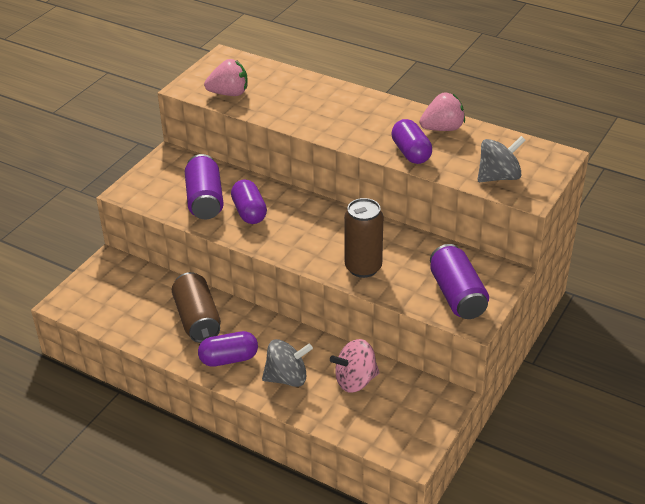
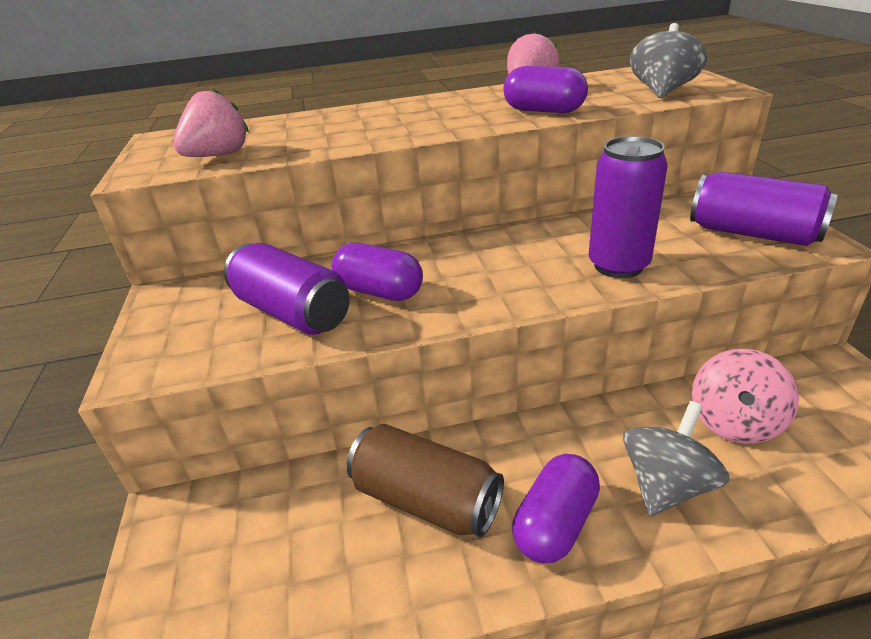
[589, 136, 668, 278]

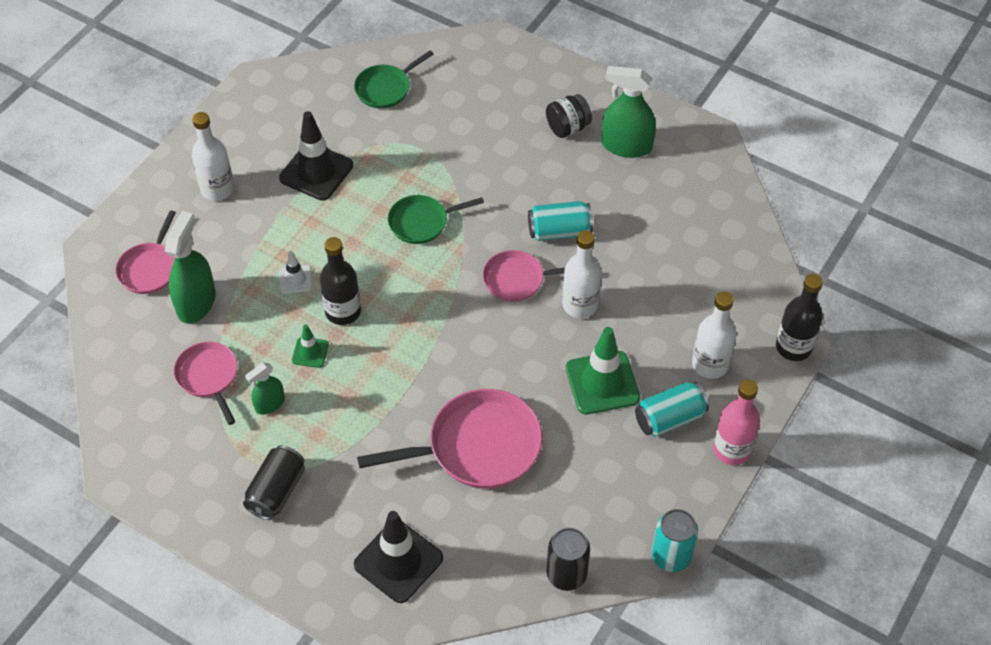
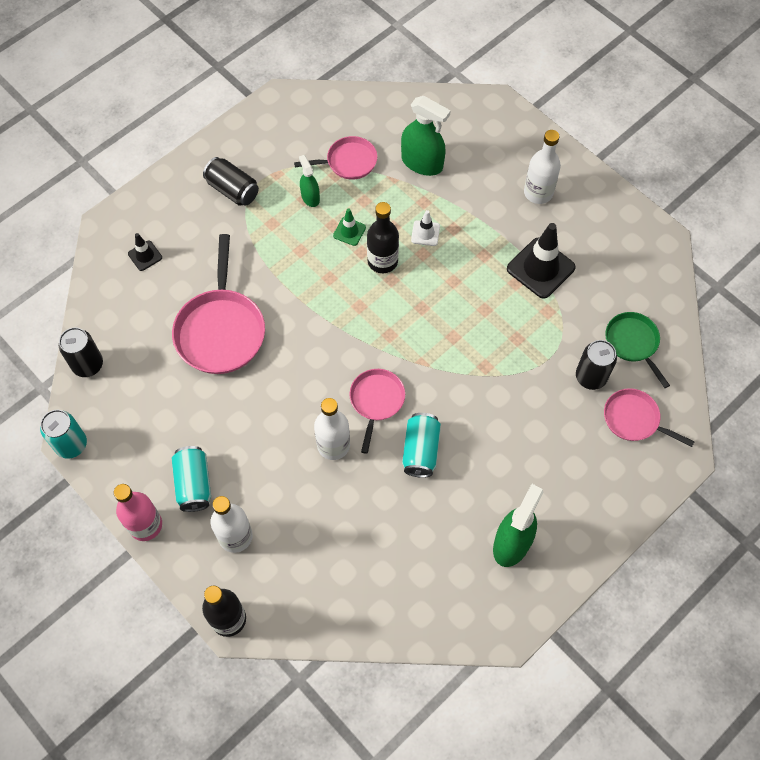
[128, 233, 162, 271]
[576, 340, 617, 390]
[604, 388, 695, 447]
[388, 195, 484, 244] (first image)
[546, 94, 592, 138] (first image)
[566, 327, 640, 415] (first image)

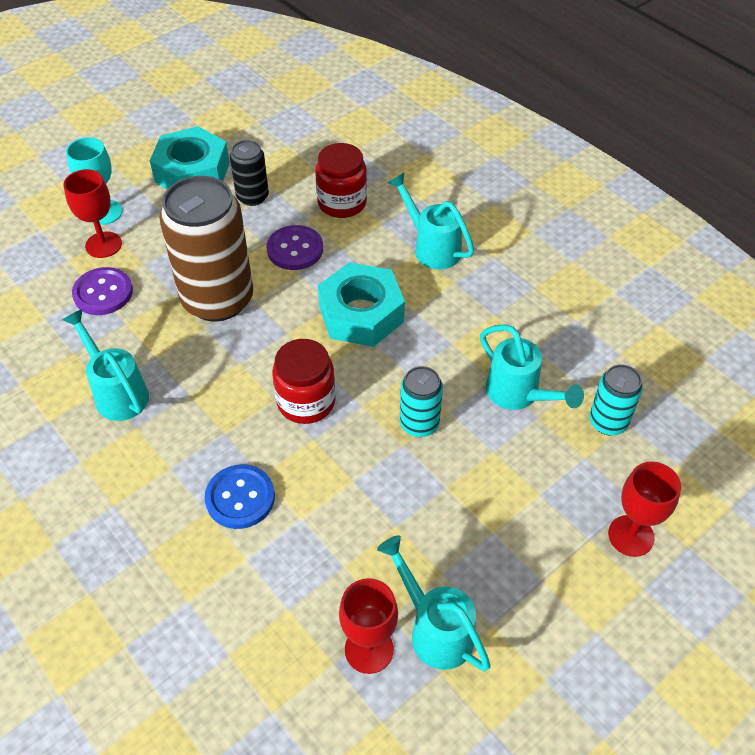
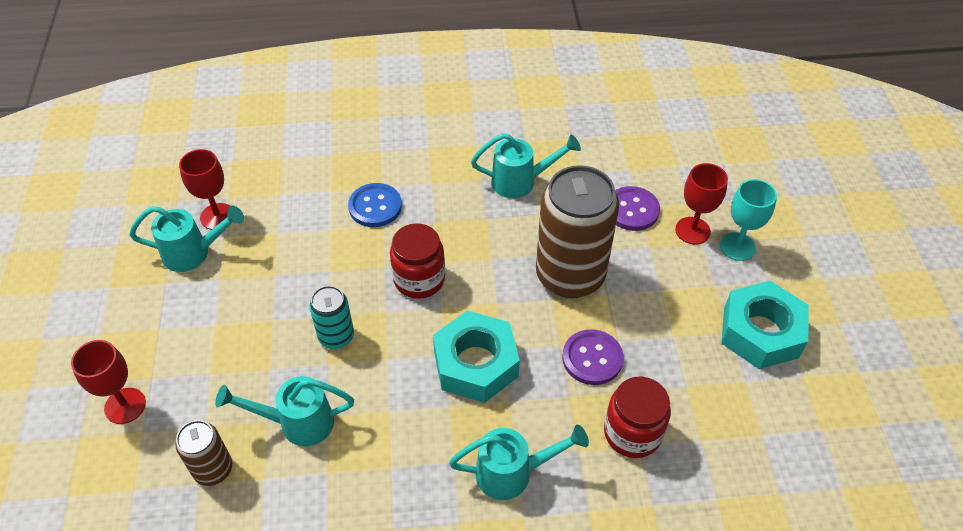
[176, 420, 232, 486]
[230, 140, 269, 206] (first image)

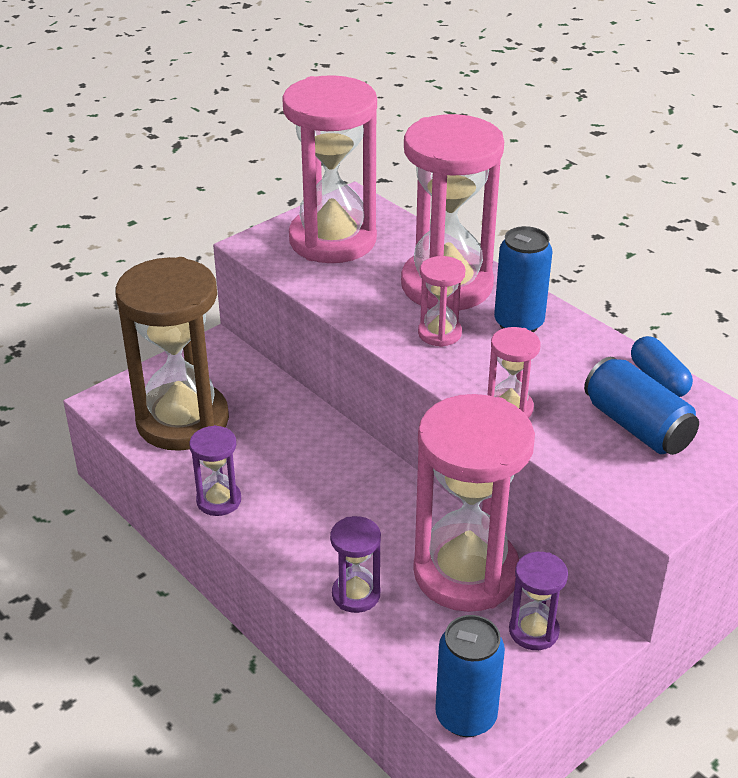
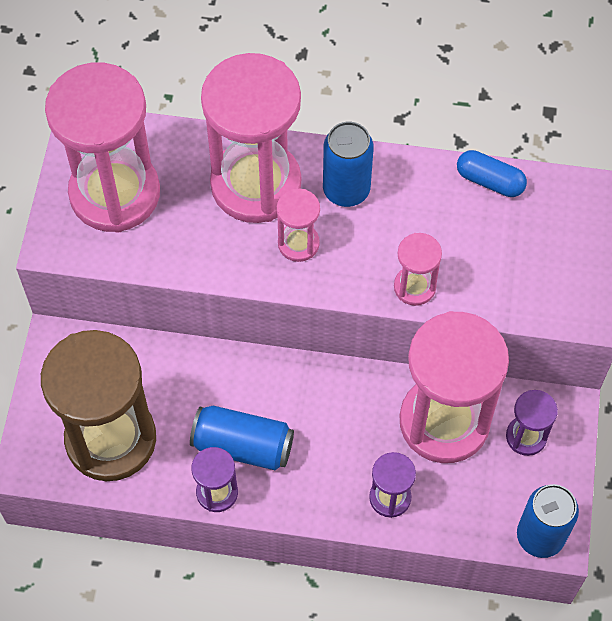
[190, 406, 294, 470]

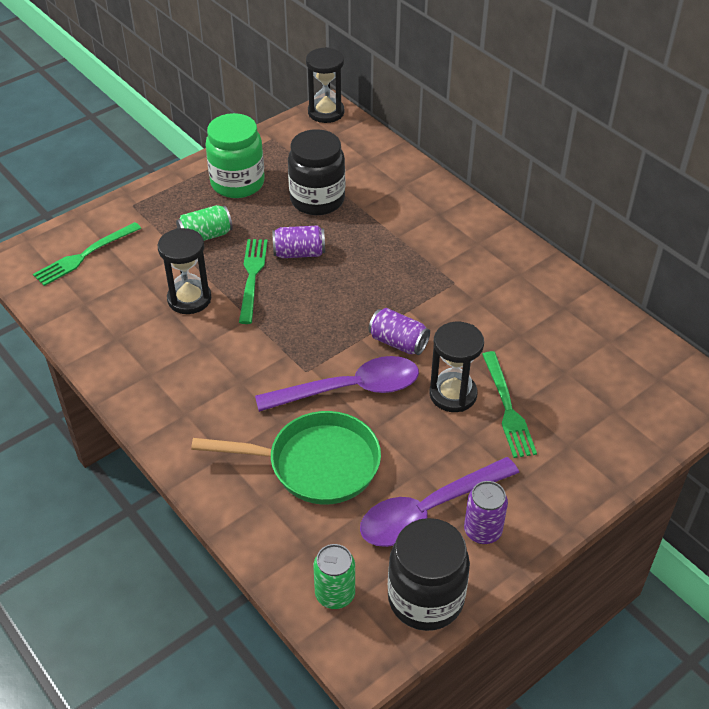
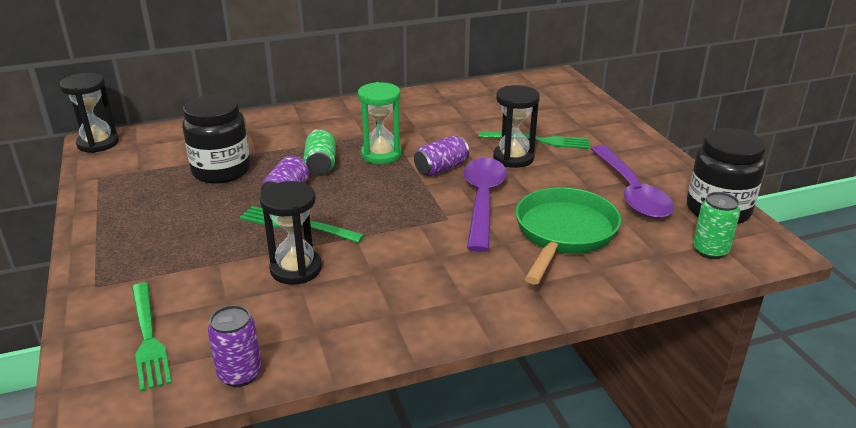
[208, 305, 262, 387]
[303, 129, 336, 175]
[358, 82, 402, 164]
[205, 113, 265, 198] (first image)

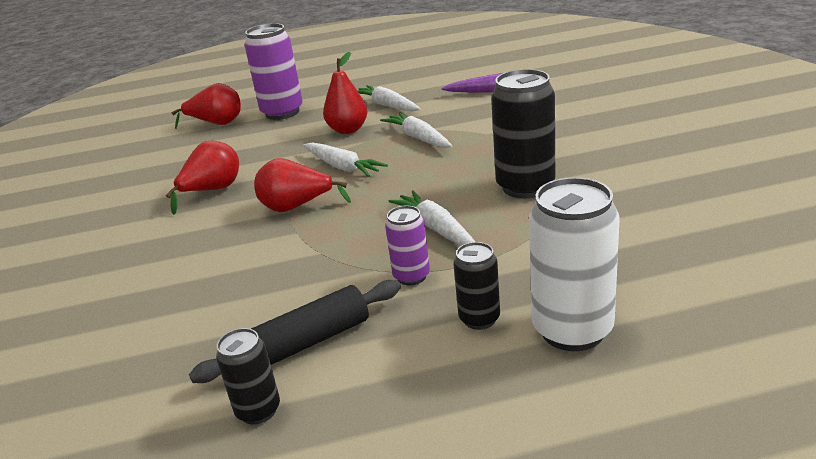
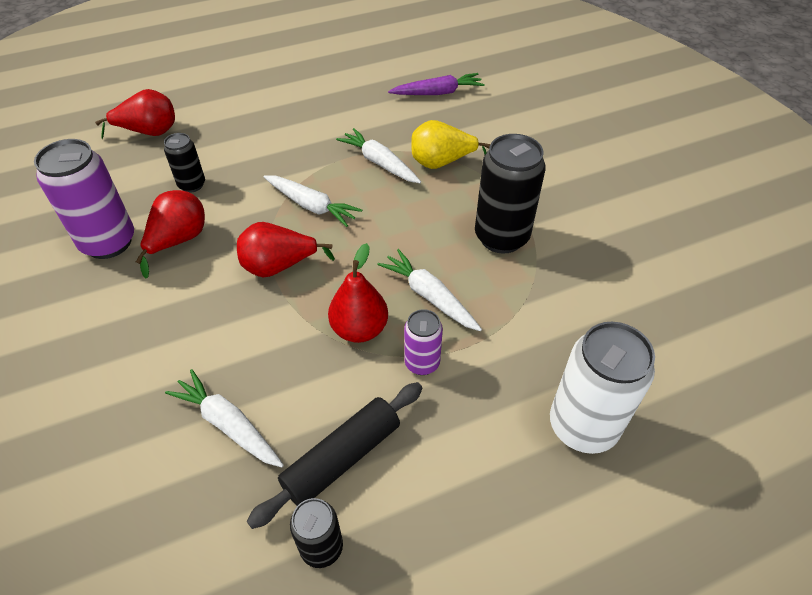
[34, 139, 134, 259]
[164, 133, 205, 193]
[165, 369, 284, 467]
[328, 243, 388, 343]
[411, 120, 490, 169]

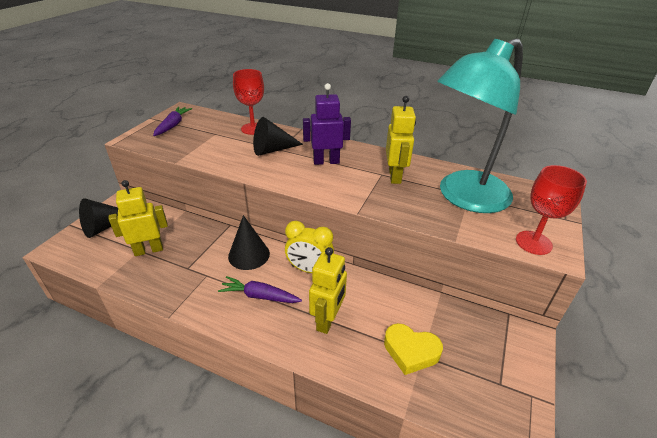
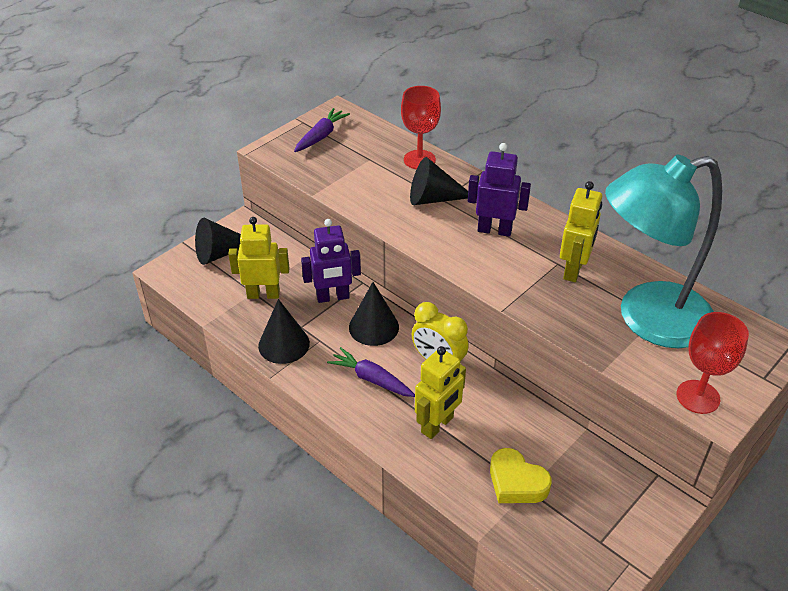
[258, 299, 310, 364]
[301, 219, 361, 303]

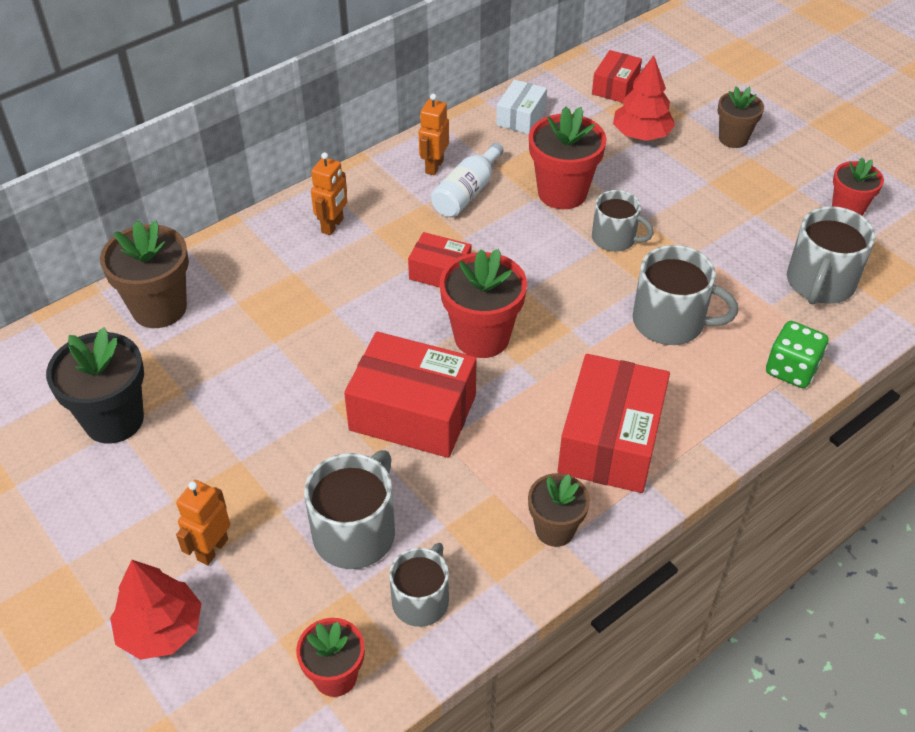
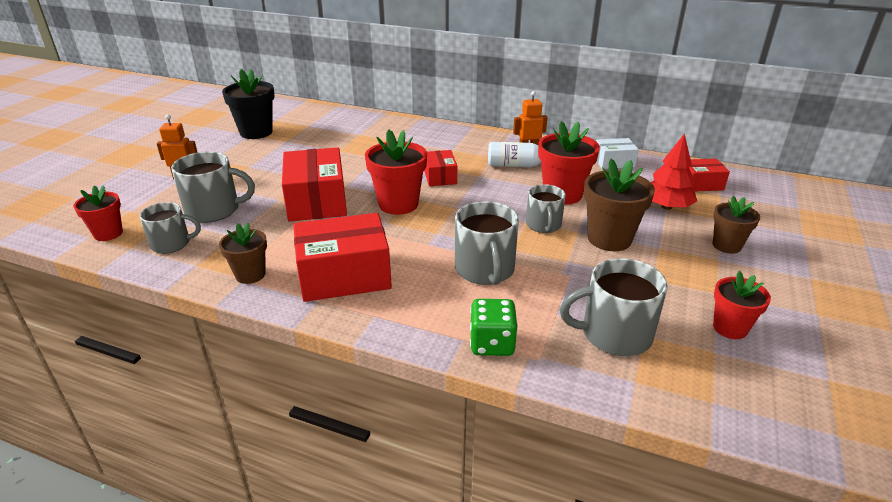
[584, 159, 655, 251]
[110, 560, 201, 660] (first image)
[311, 152, 347, 235] (first image)

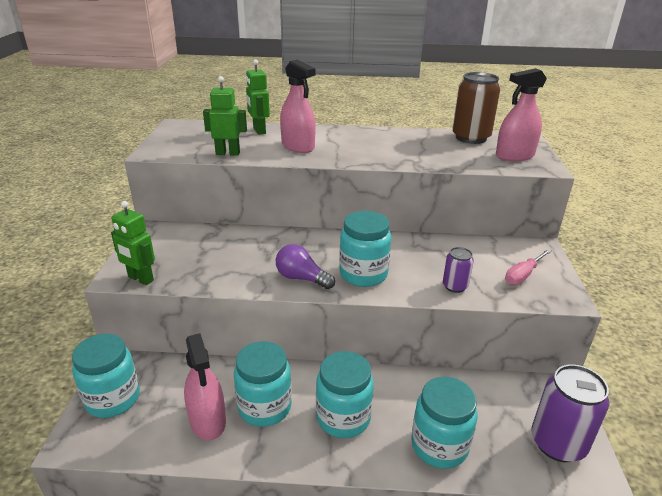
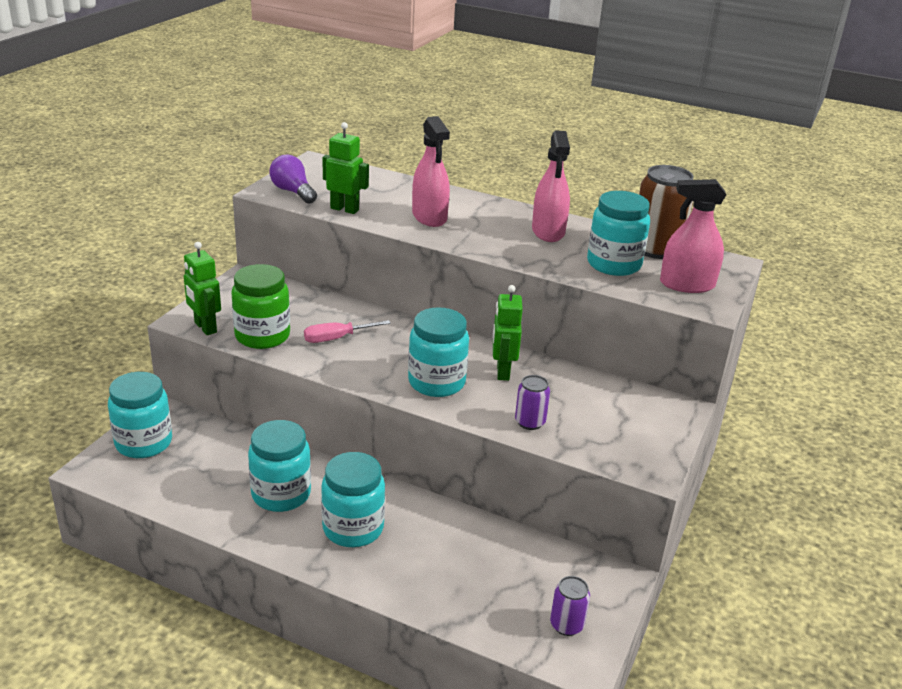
[231, 264, 290, 349]
[269, 154, 317, 204]
[304, 320, 391, 343]
[493, 285, 523, 381]
[532, 130, 570, 242]
[550, 576, 590, 636]
[587, 191, 650, 276]

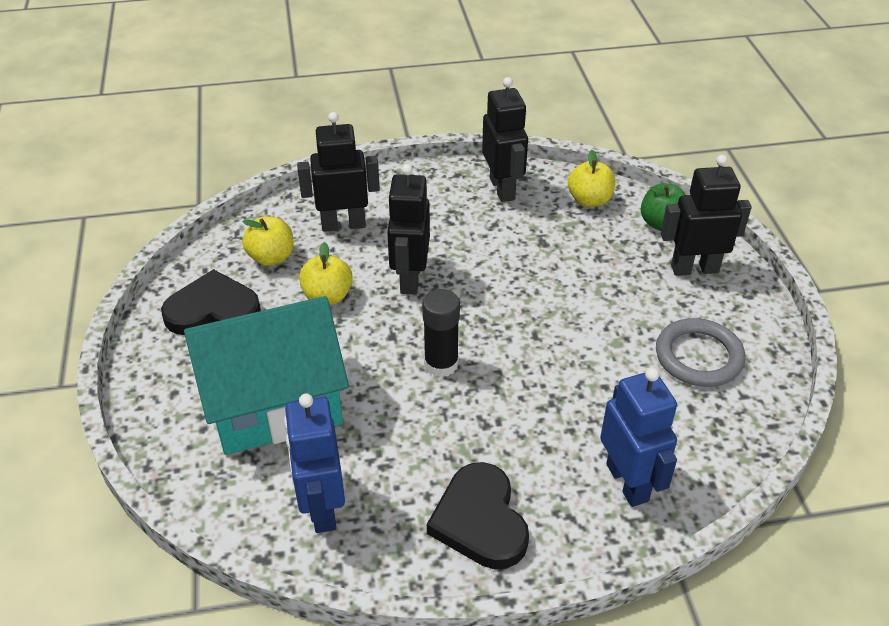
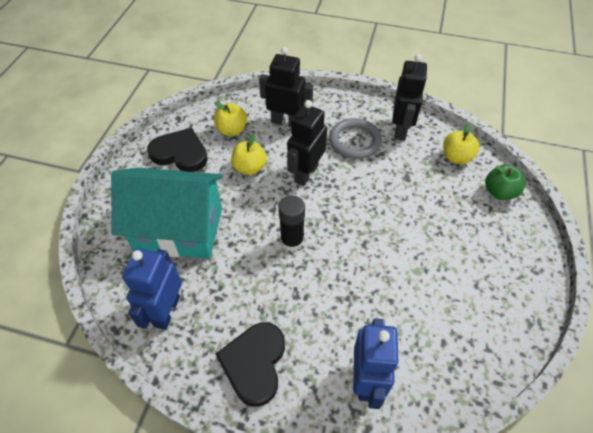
[329, 118, 382, 159]
[661, 155, 752, 276] (first image)

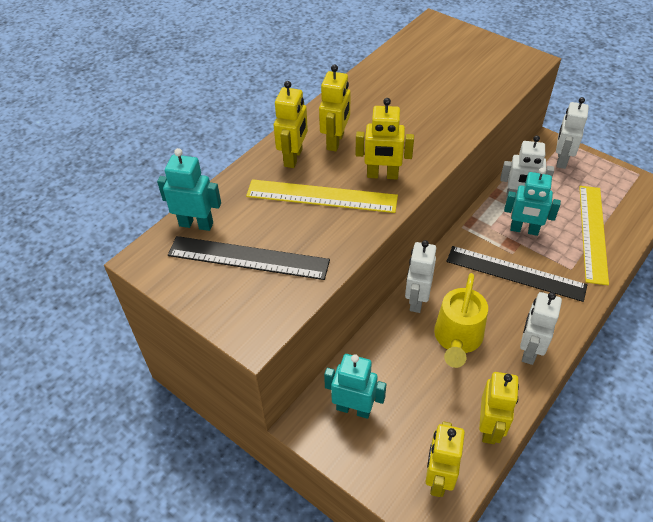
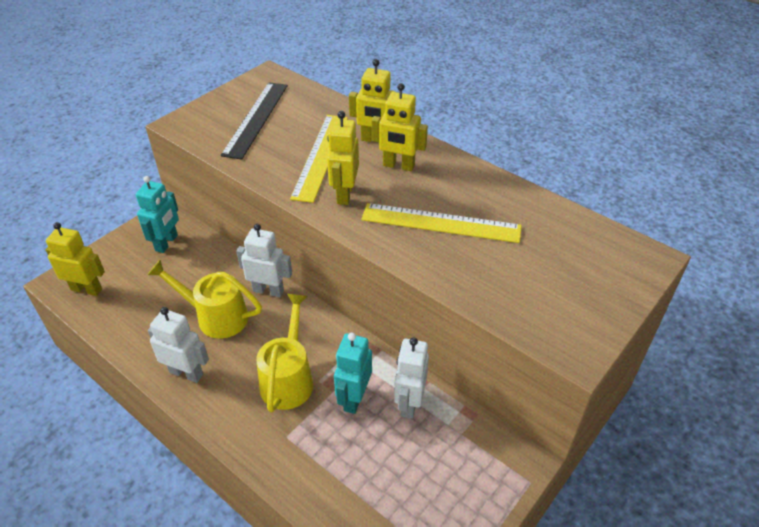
[256, 294, 313, 413]
[361, 203, 522, 243]
[157, 148, 221, 231] (first image)
[479, 372, 519, 444] (first image)
[556, 97, 589, 169] (first image)

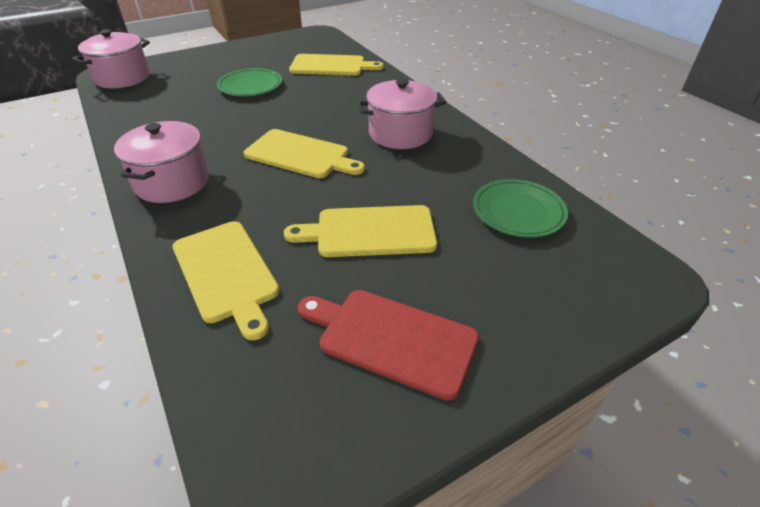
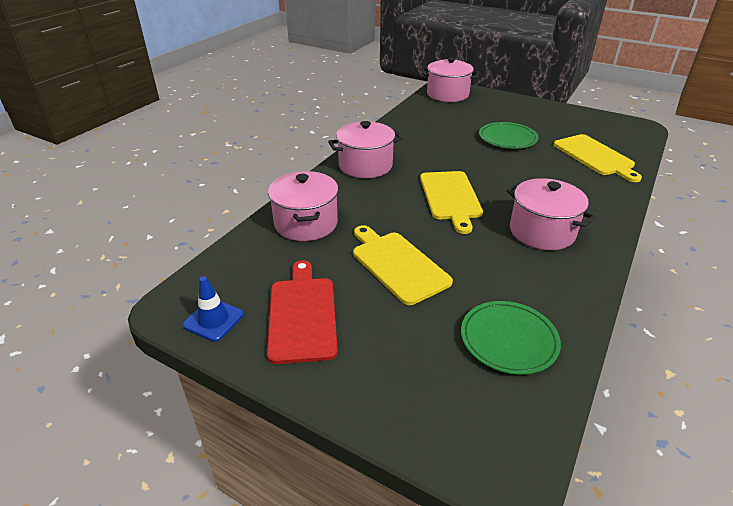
[183, 276, 244, 342]
[268, 171, 338, 241]

